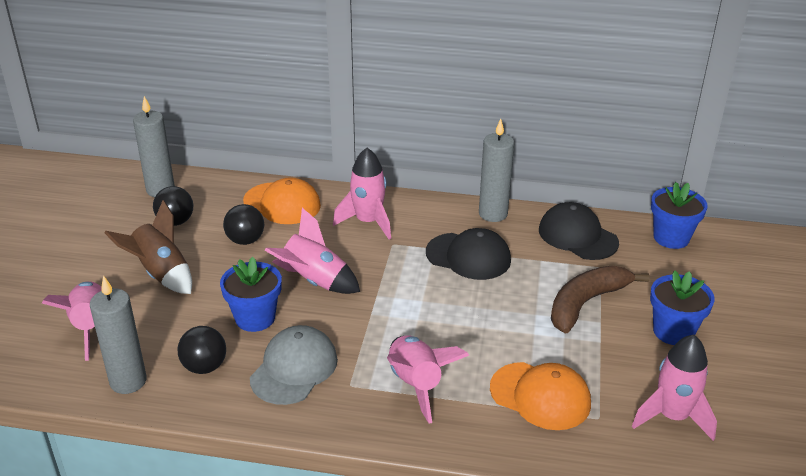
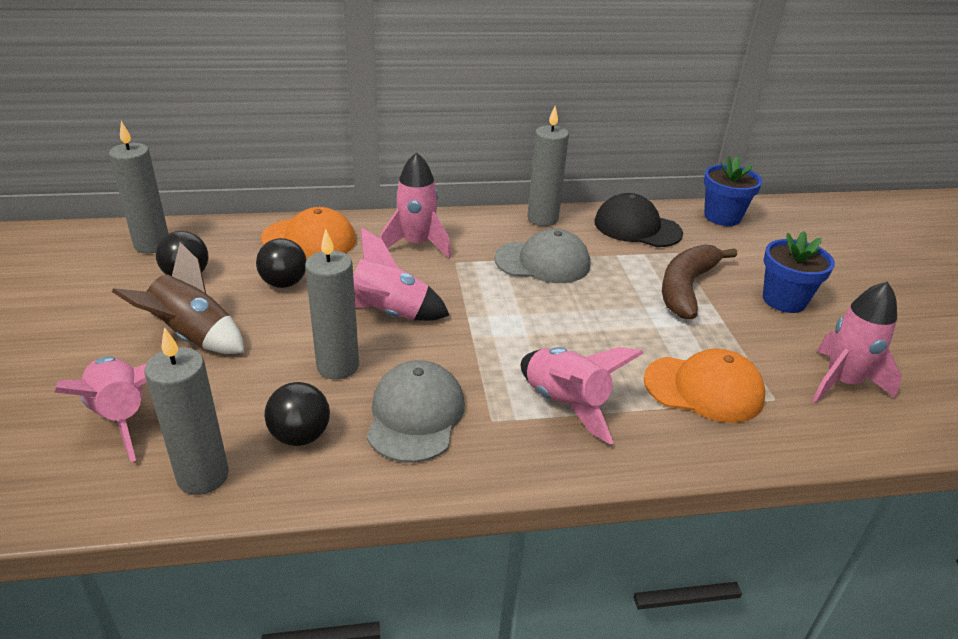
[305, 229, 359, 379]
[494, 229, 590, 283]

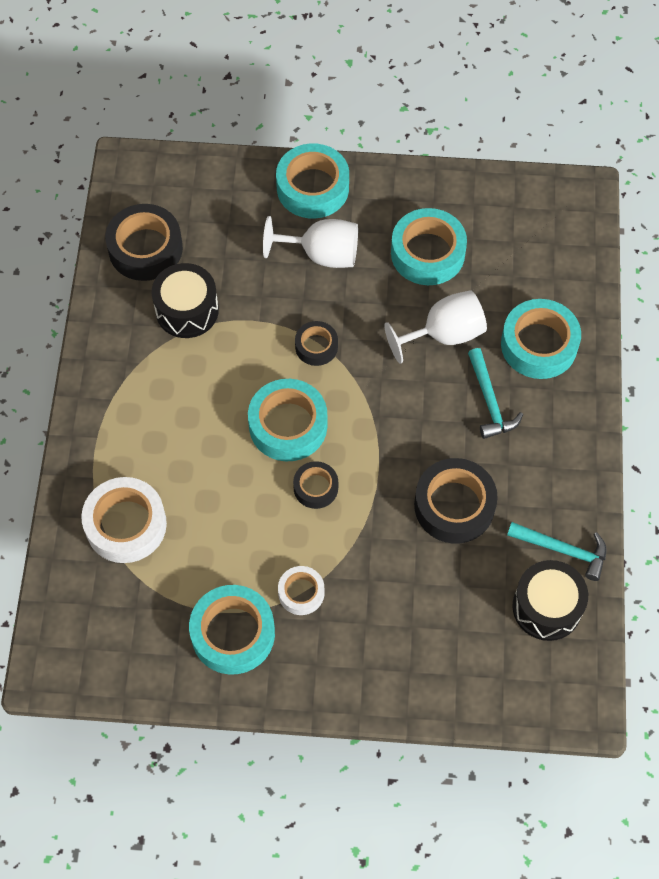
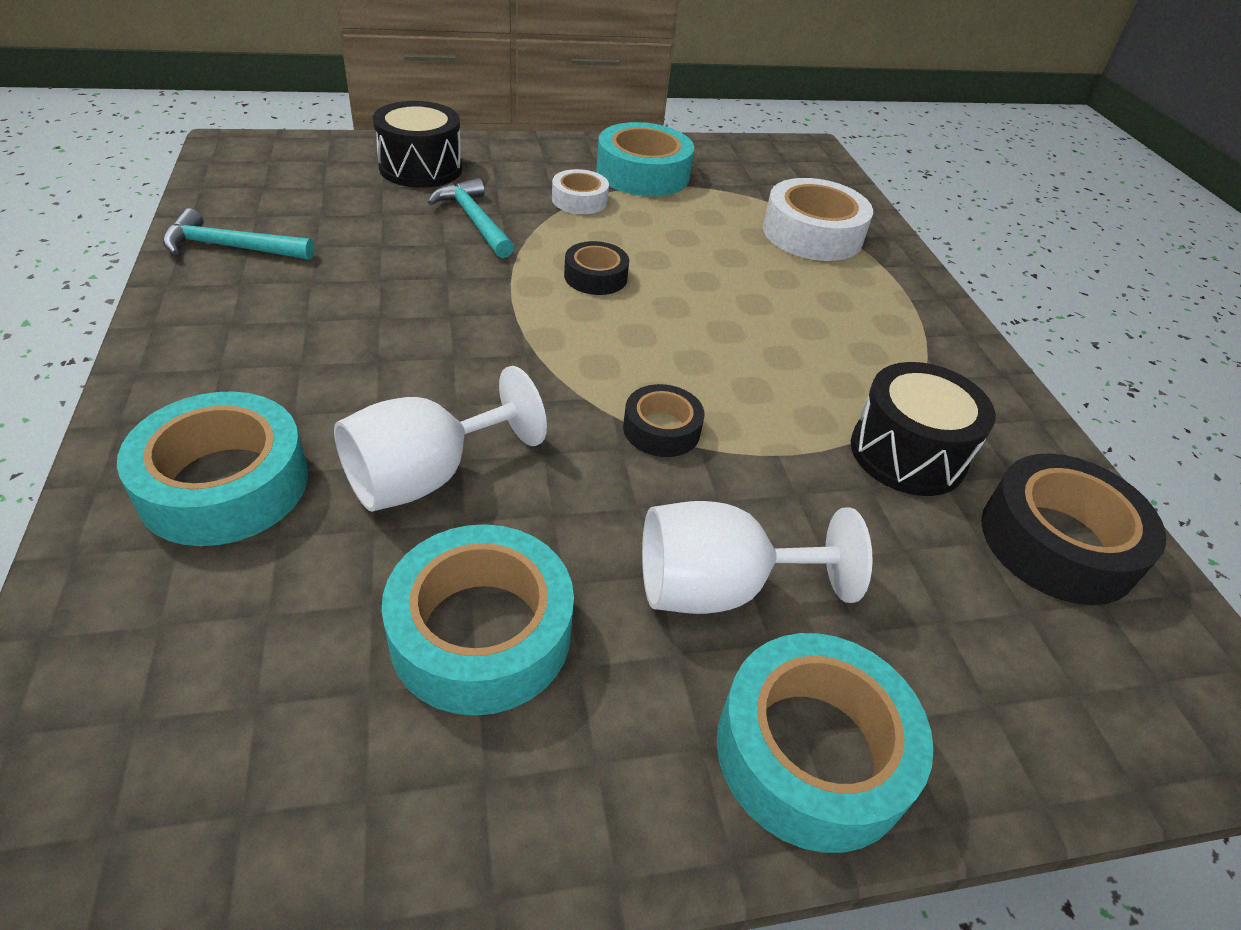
[373, 101, 462, 188]
[428, 178, 514, 258]
[248, 379, 327, 461] (first image)
[414, 458, 498, 544] (first image)

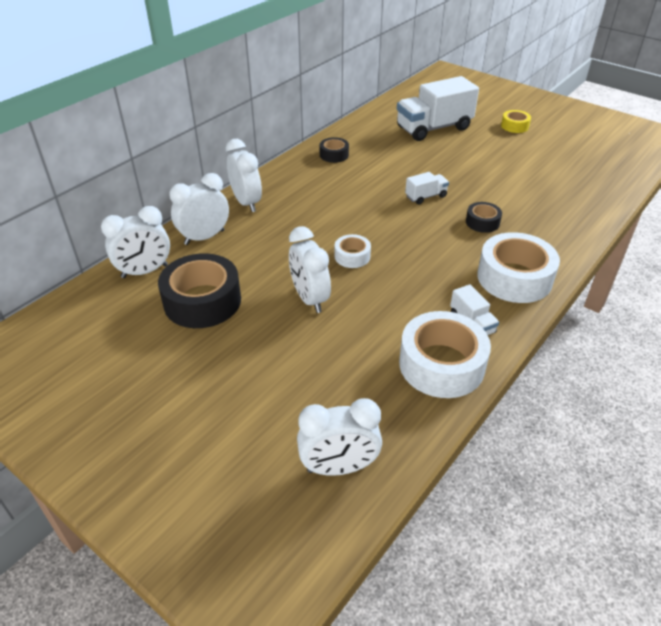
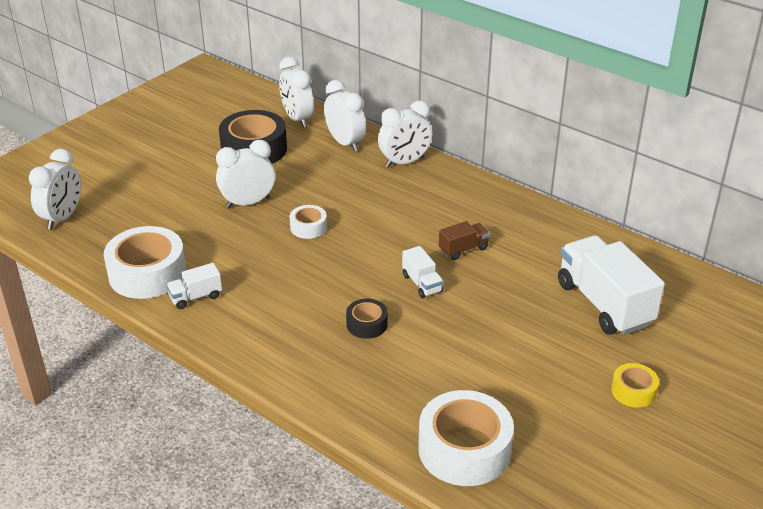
[29, 149, 81, 230]
[418, 390, 514, 486]
[439, 221, 490, 260]
[320, 137, 349, 163] (first image)

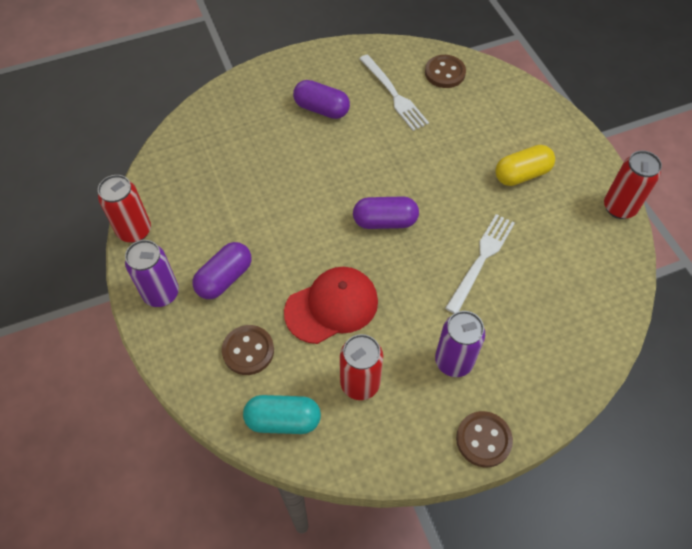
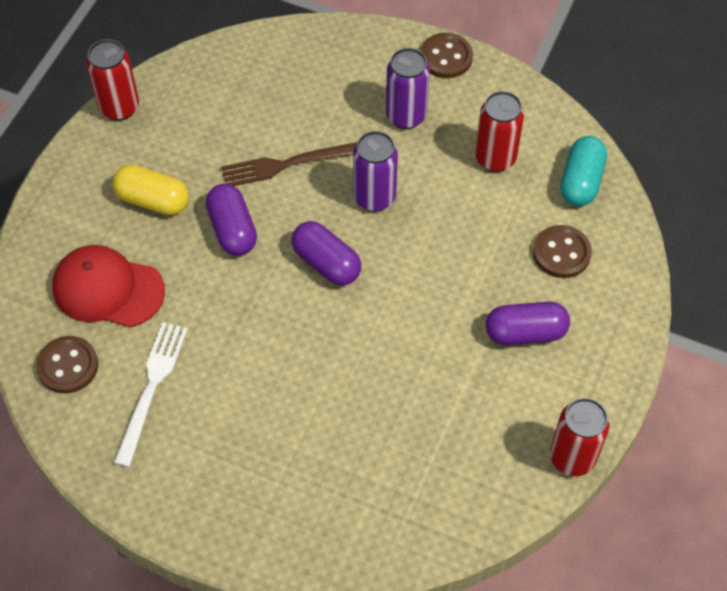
[52, 245, 165, 327]
[206, 184, 257, 256]
[221, 142, 357, 186]
[353, 131, 398, 212]
[560, 136, 607, 206]

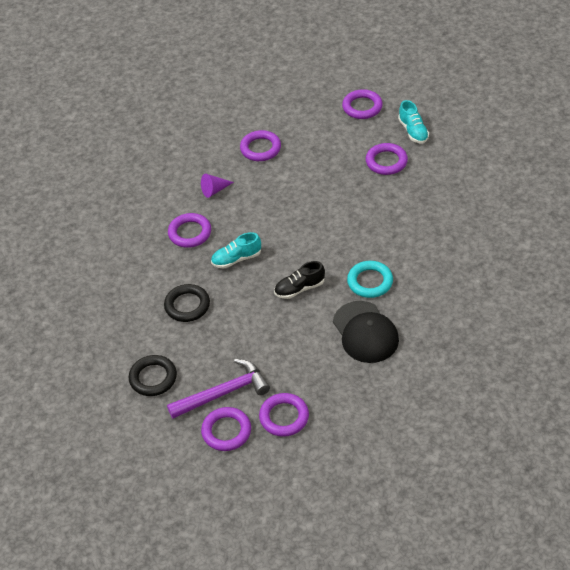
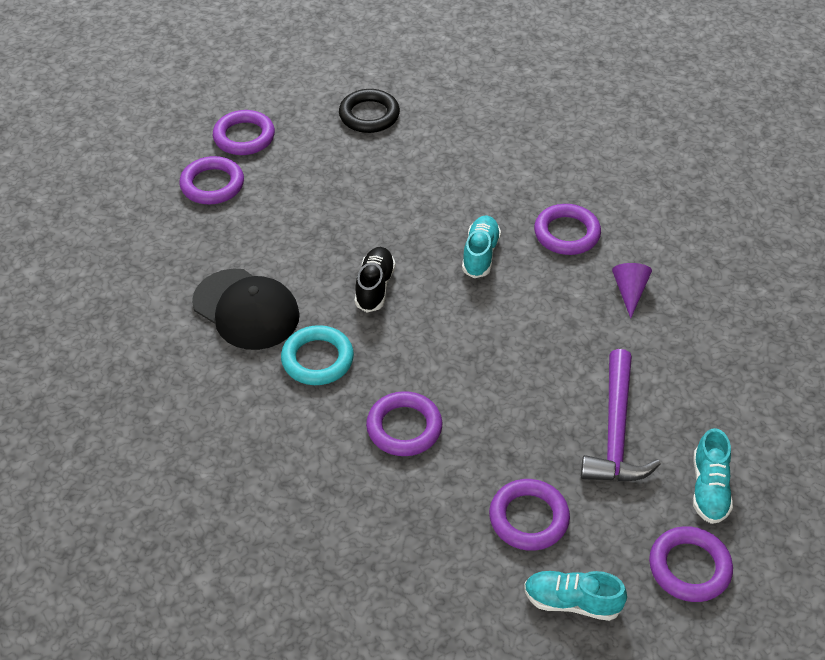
[192, 269, 300, 350]
[366, 391, 442, 456]
[581, 349, 661, 481]
[693, 428, 733, 524]
[164, 284, 210, 322] (first image)

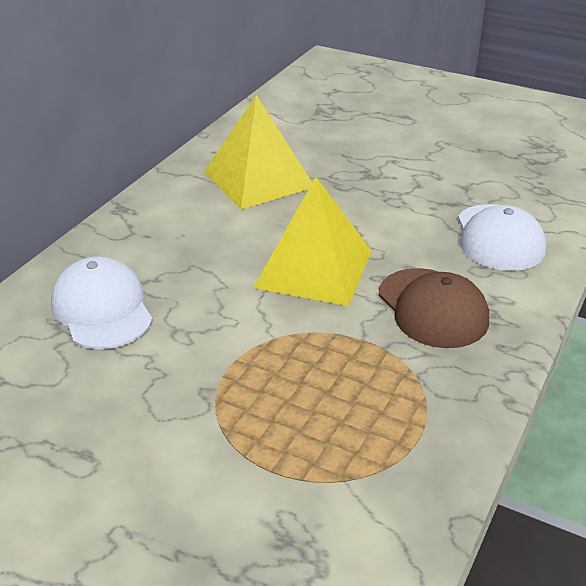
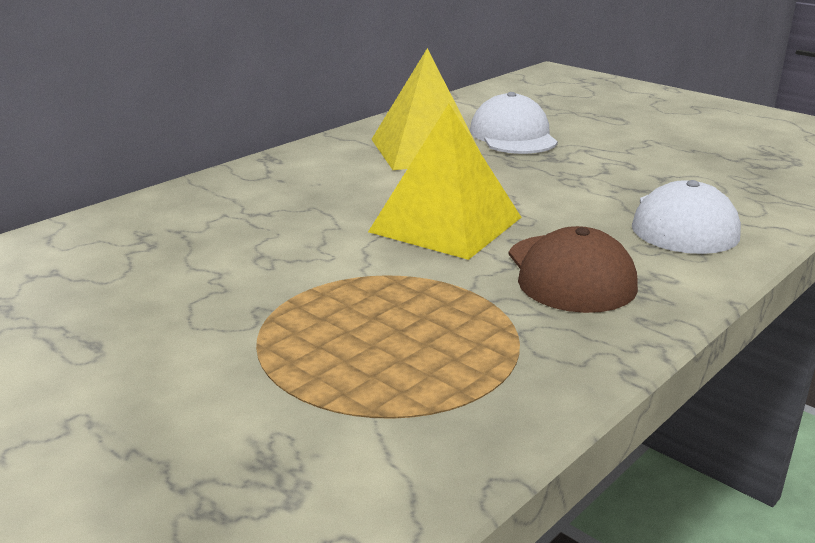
[470, 92, 558, 154]

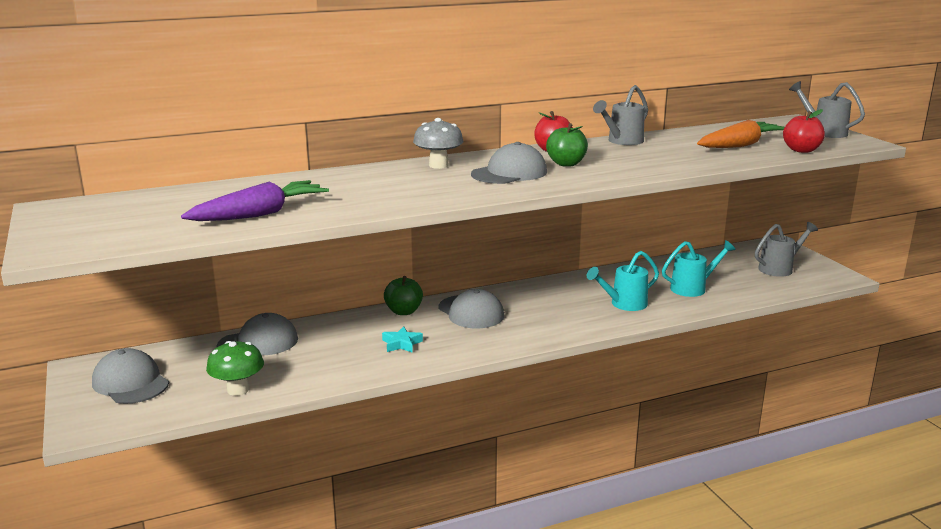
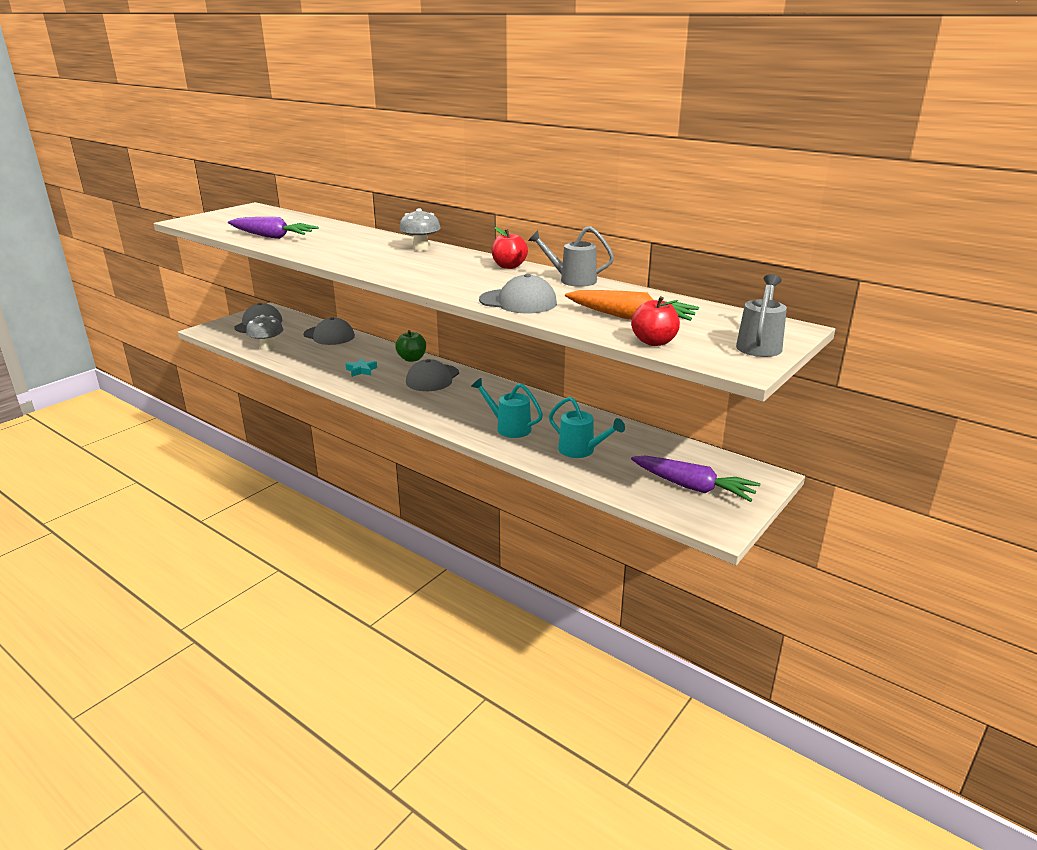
[246, 315, 283, 351]
[479, 274, 557, 313]
[631, 455, 760, 502]
[546, 123, 588, 166] (first image)

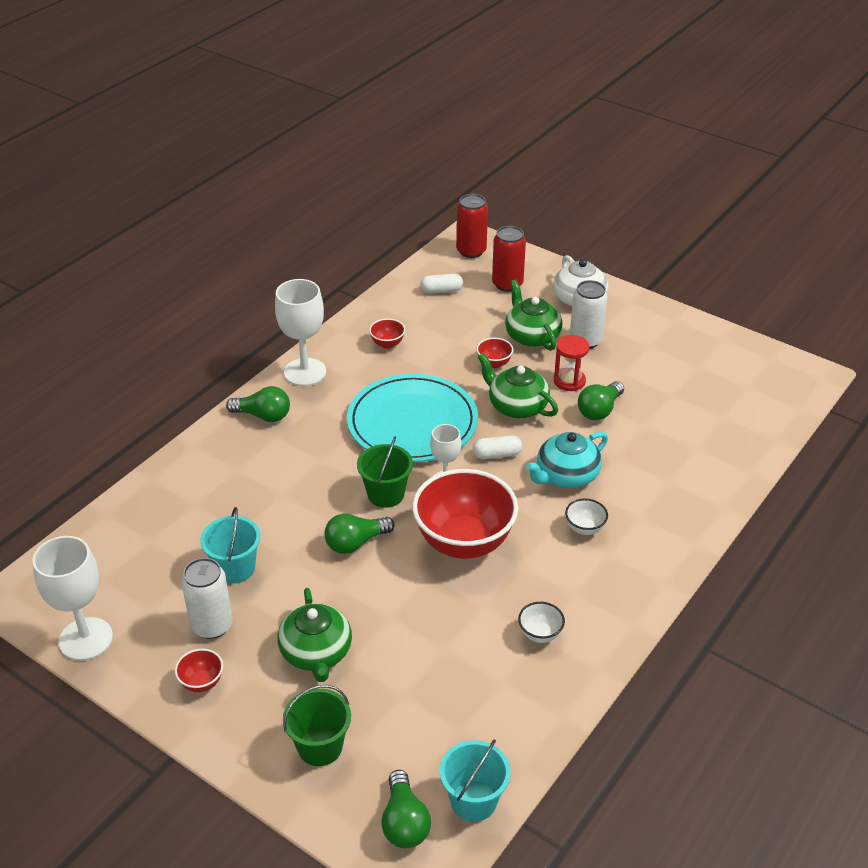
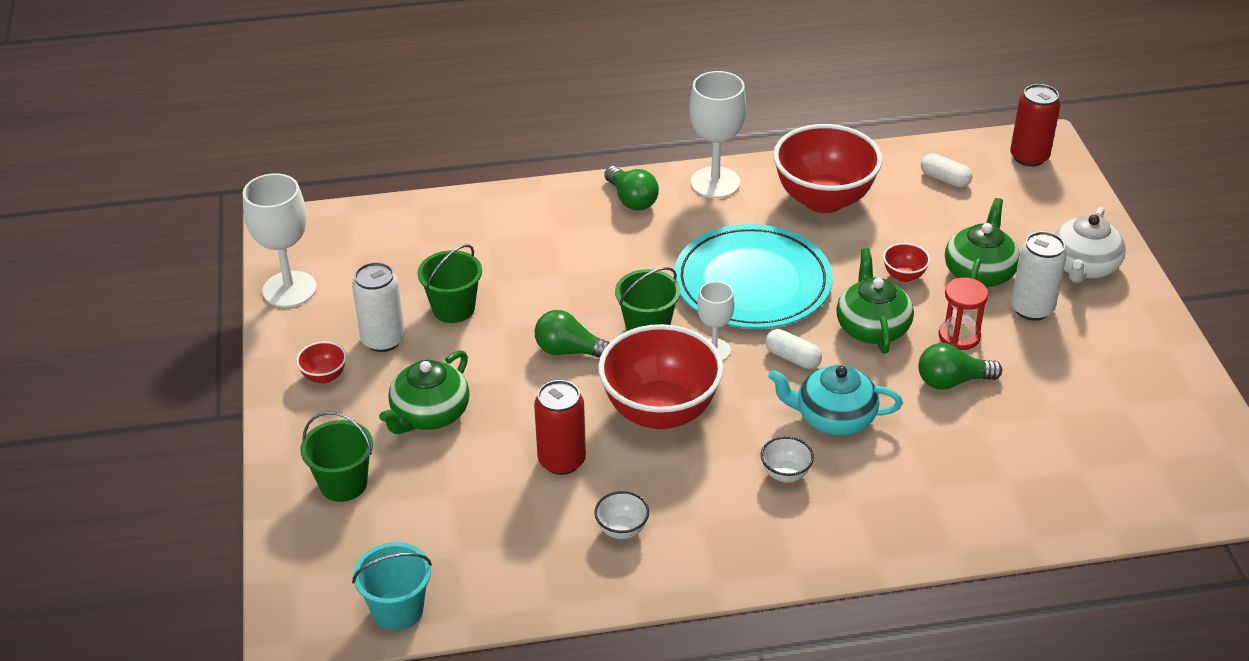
[418, 244, 482, 323]
[534, 380, 586, 475]
[773, 124, 883, 213]
[381, 770, 431, 848] (first image)

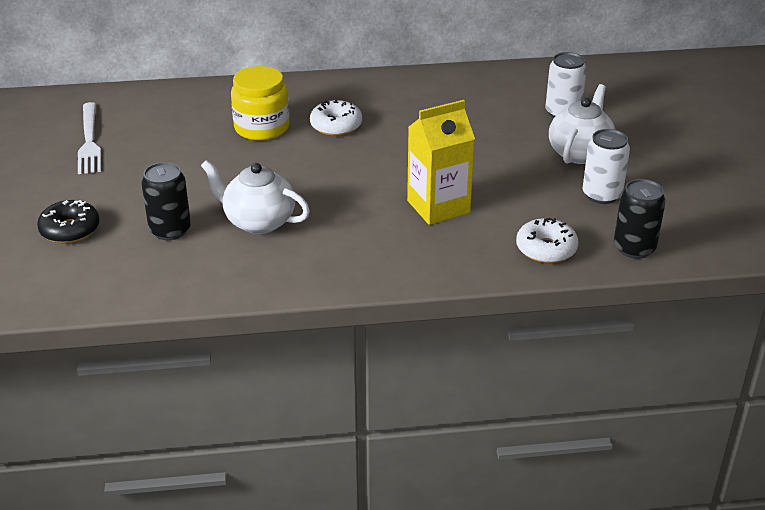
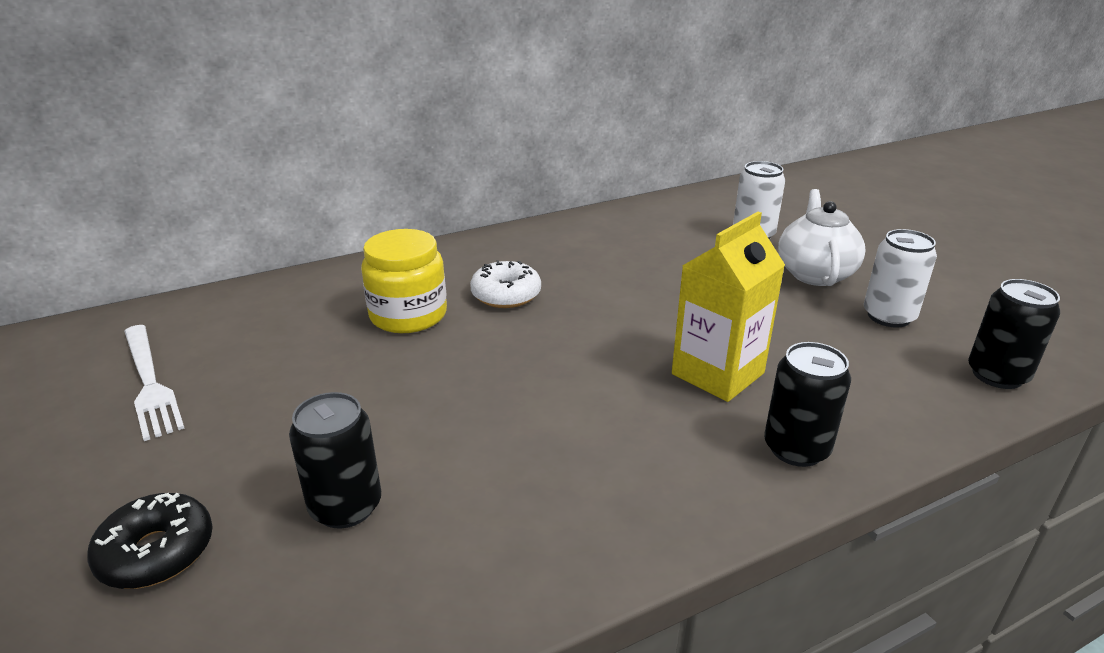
[764, 342, 851, 467]
[201, 160, 310, 234] (first image)
[516, 218, 579, 263] (first image)

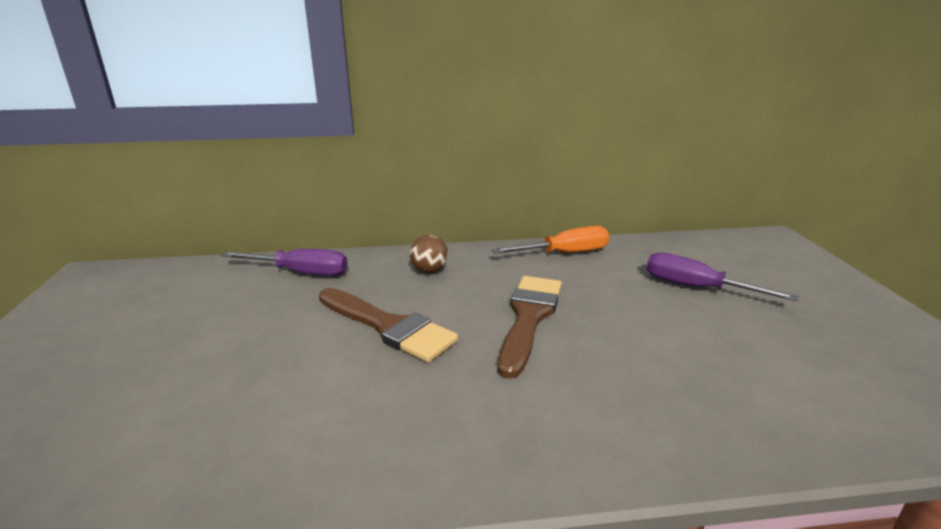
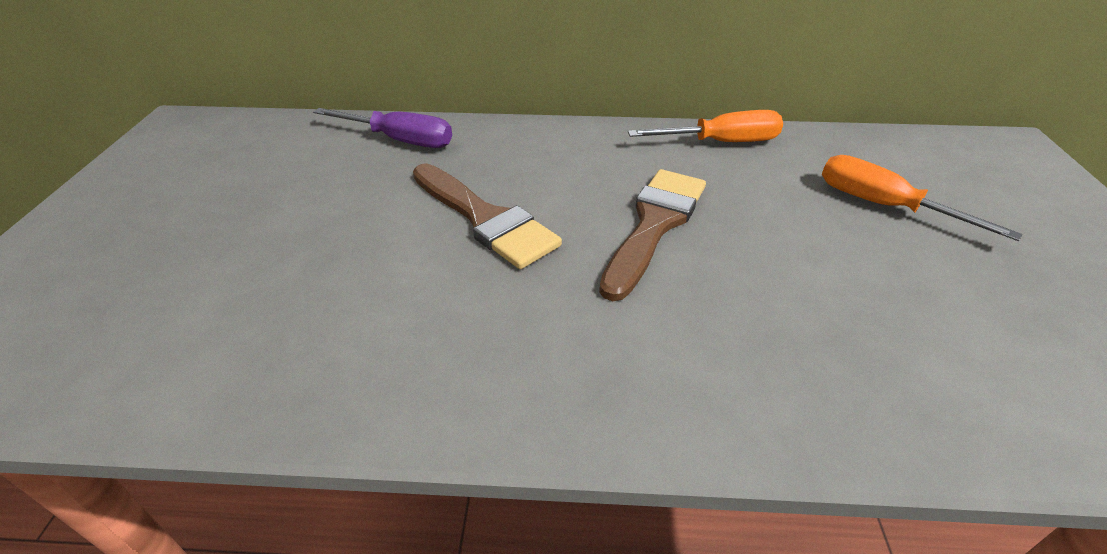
[822, 155, 1022, 241]
[410, 235, 448, 273] (first image)

